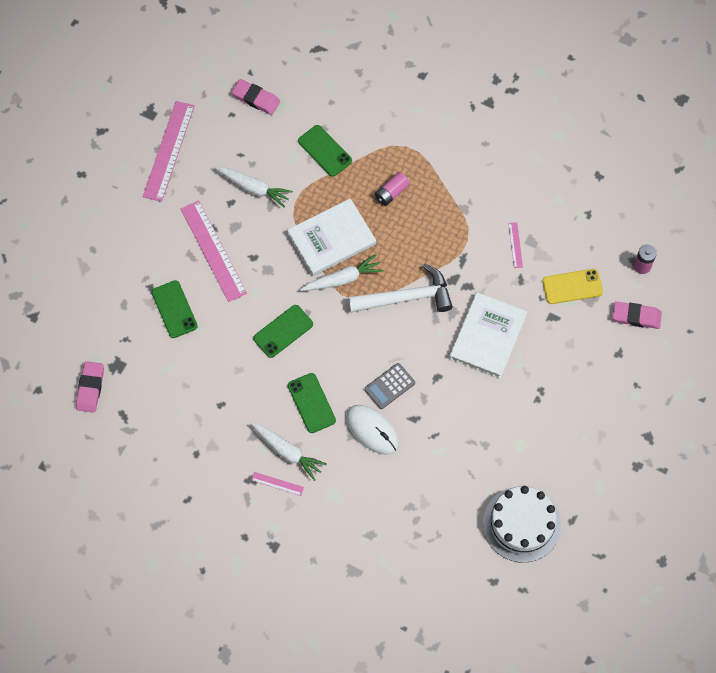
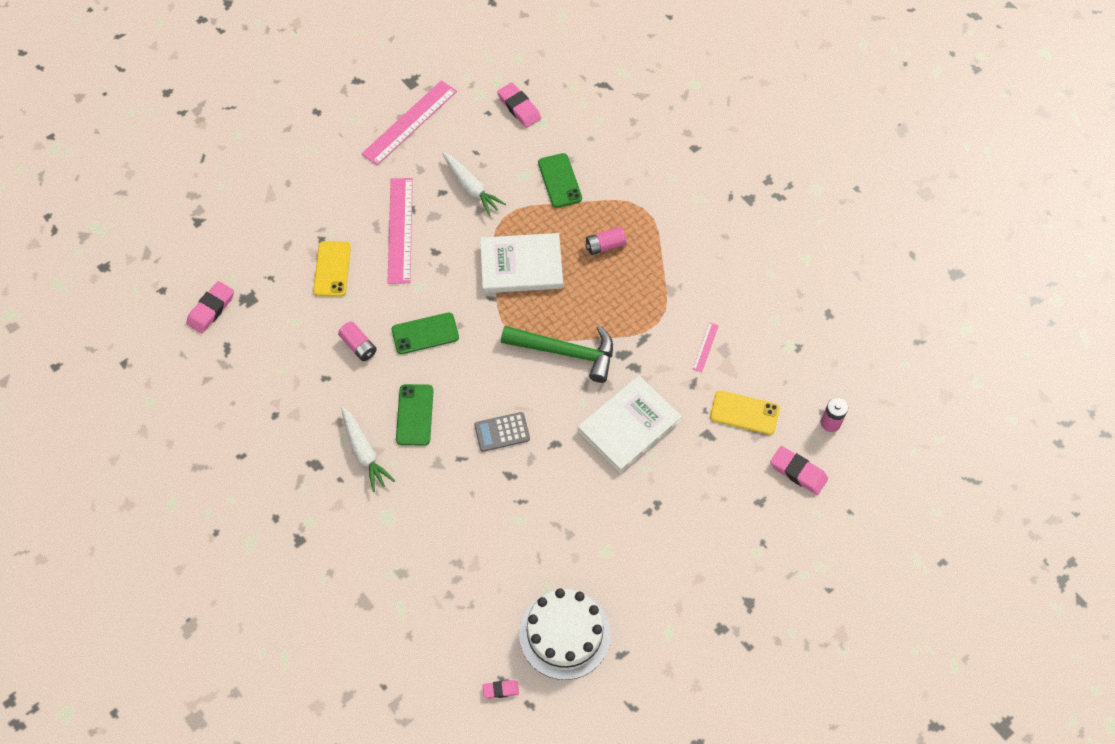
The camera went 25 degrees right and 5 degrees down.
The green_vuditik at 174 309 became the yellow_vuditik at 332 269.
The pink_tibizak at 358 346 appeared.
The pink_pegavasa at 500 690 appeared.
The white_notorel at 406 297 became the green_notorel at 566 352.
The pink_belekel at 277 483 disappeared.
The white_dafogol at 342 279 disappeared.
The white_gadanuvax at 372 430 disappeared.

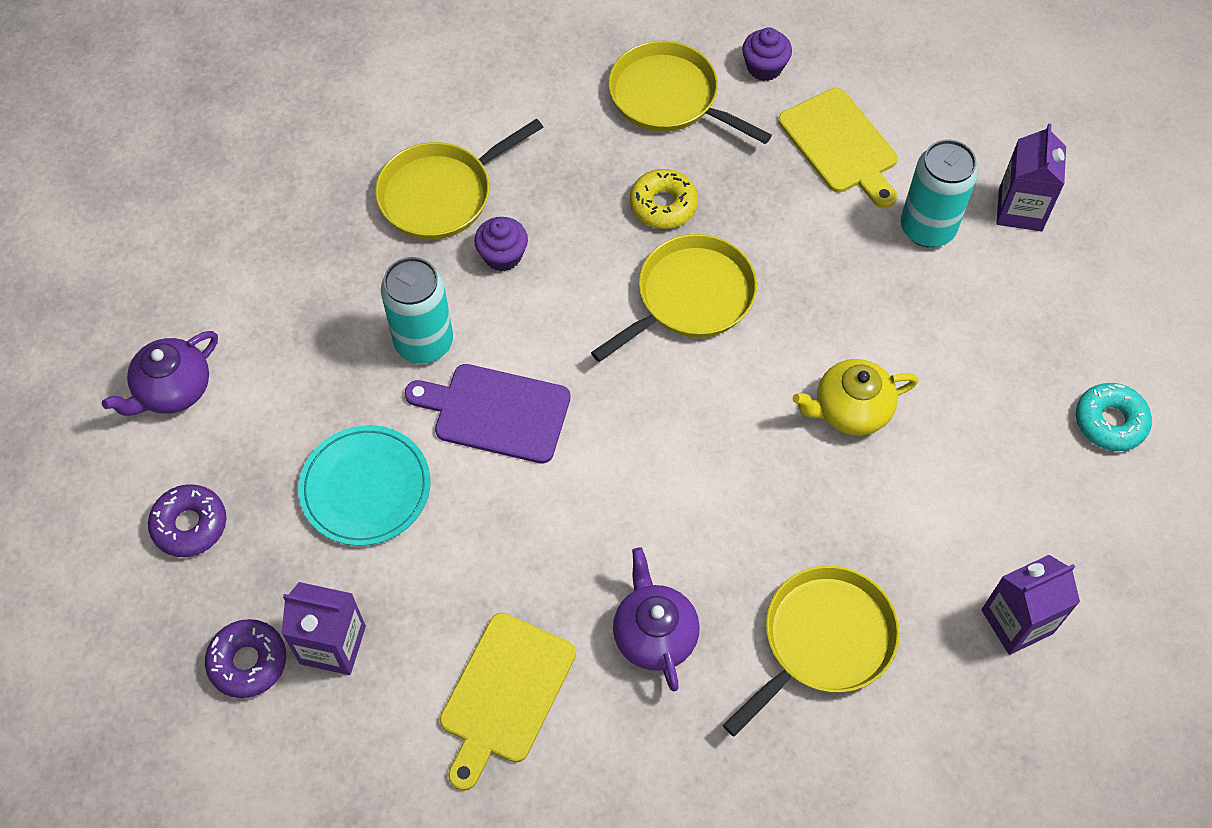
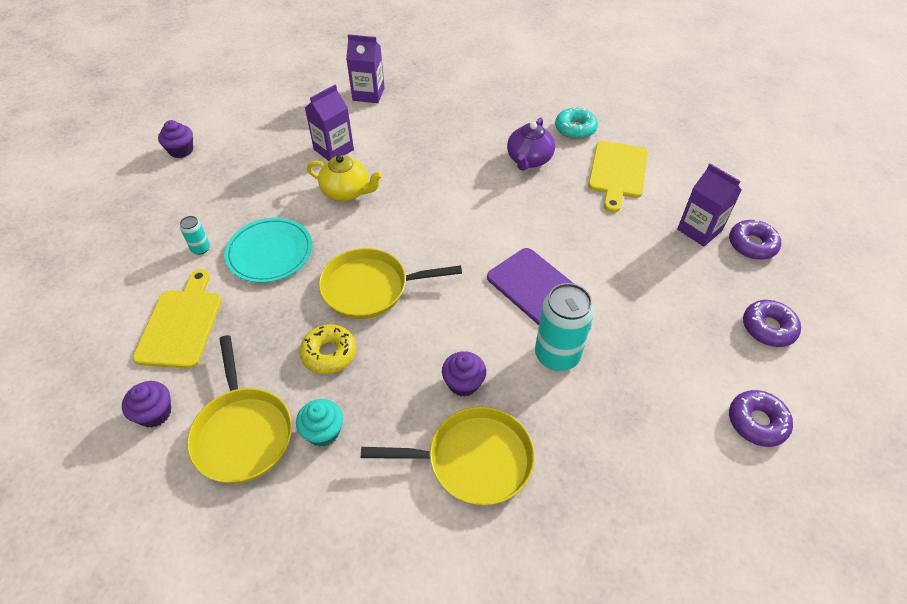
The camera went 145 degrees left and 10 degrees down.
The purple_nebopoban at 181 150 appeared.
The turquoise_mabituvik at 927 228 changed to 0.48 times the size.
The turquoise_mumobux moved from 365 488 to 270 252.
The turquoise_nebopoban at 323 431 appeared.
The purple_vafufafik moved from 1020 209 to 333 149.
The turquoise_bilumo moved from 1110 422 to 575 129.
The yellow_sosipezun at 505 694 turned 135 degrees clockwise.
The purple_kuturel at 173 390 was replaced by the purple_bilumo at 757 422.
The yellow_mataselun at 823 640 disappeared.

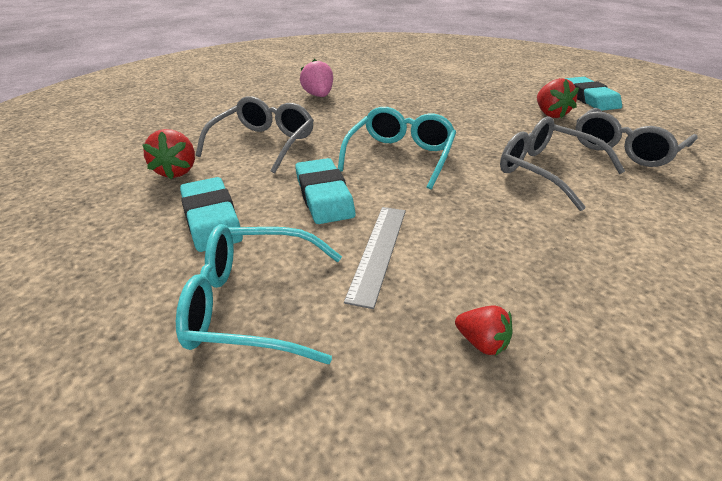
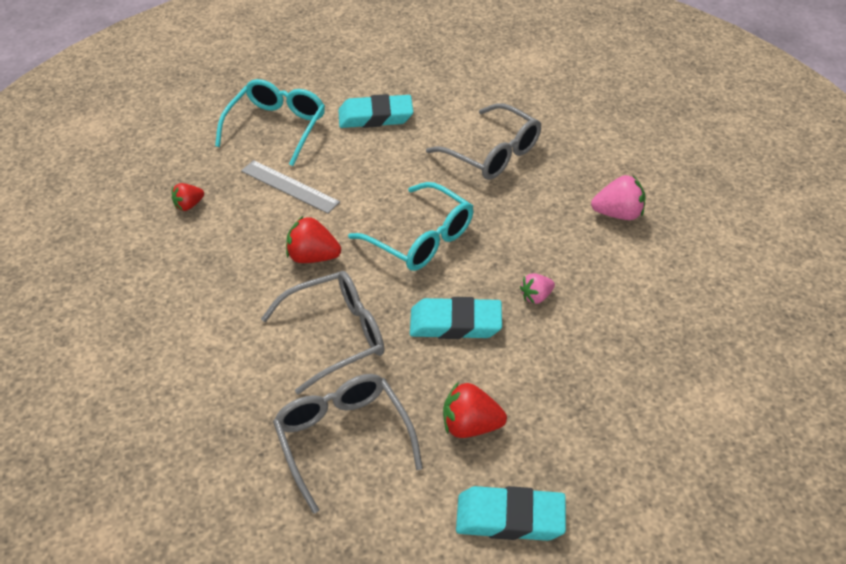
The camera went 110 degrees right and 10 degrees up.
The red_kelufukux moved from 177 171 to 313 257.
The turquoise_pegavasa moved from 324 196 to 455 323.
The pink_kelufukux at 536 297 appeared.

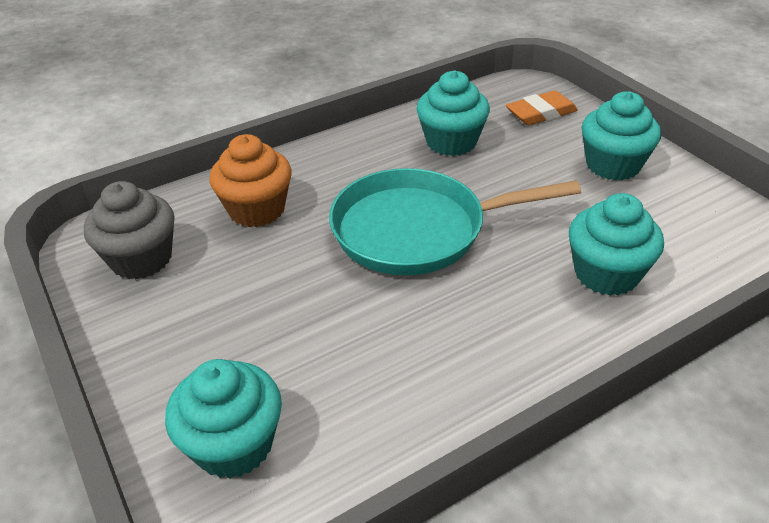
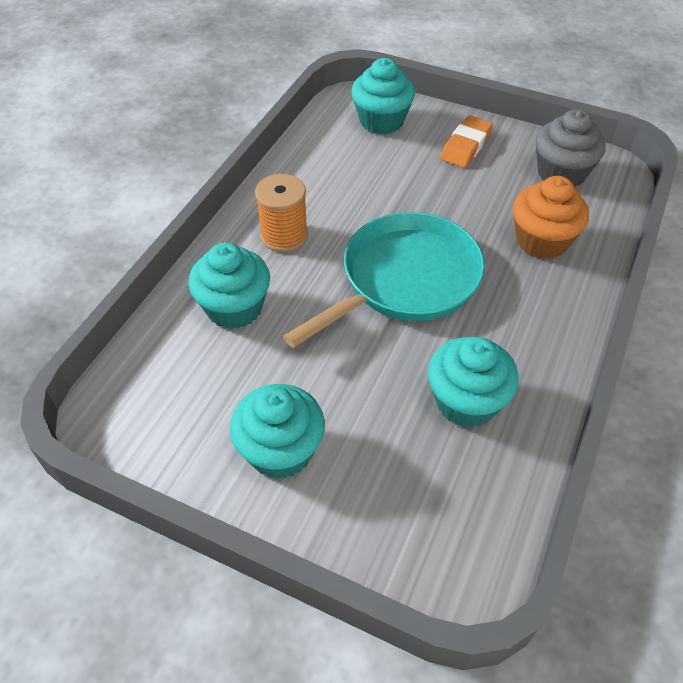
The camera went 145 degrees right and 10 degrees up.
The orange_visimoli at 284 236 appeared.
The orange_pegavasa moved from 541 113 to 465 146.

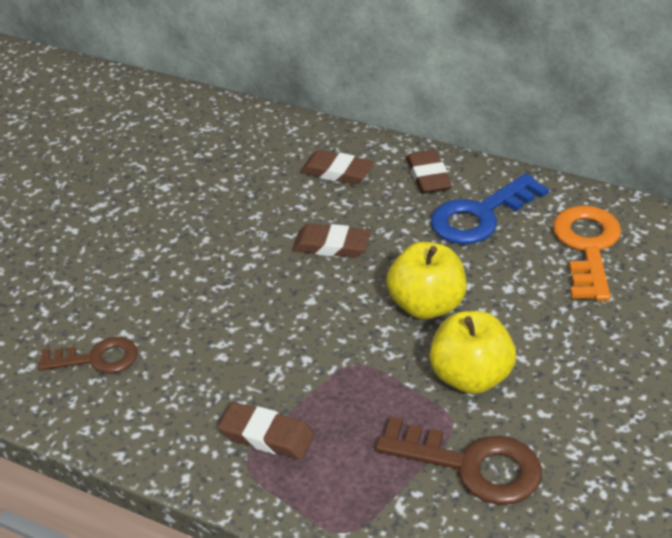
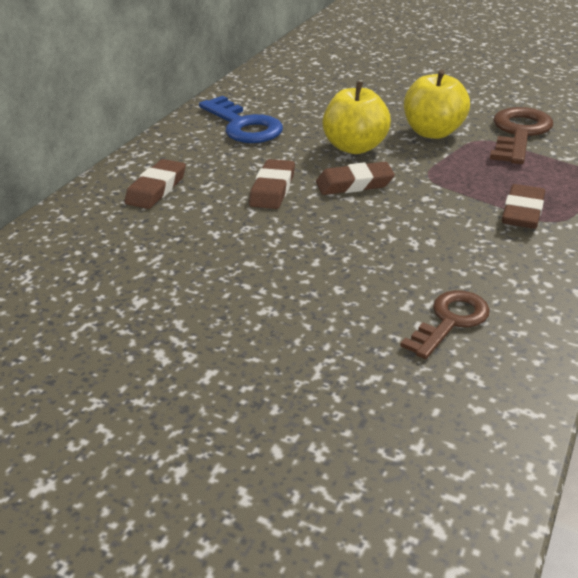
The camera went 90 degrees left and 5 degrees down.
The brown_pegavasa moved from 428 176 to 354 184.
The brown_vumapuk at 97 358 turned 45 degrees clockwise.
The orange_vumapuk at 587 247 disappeared.

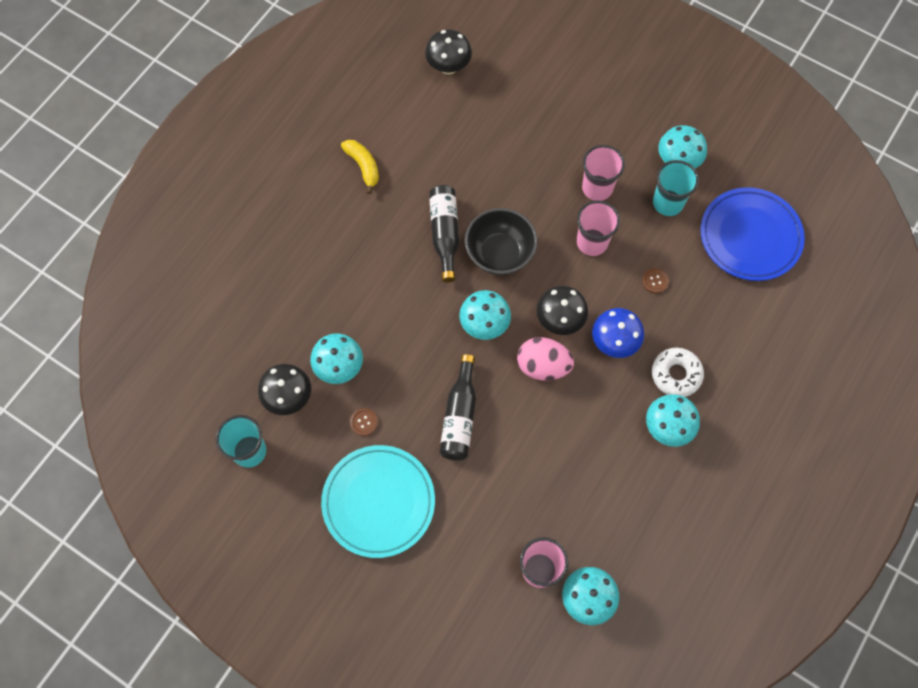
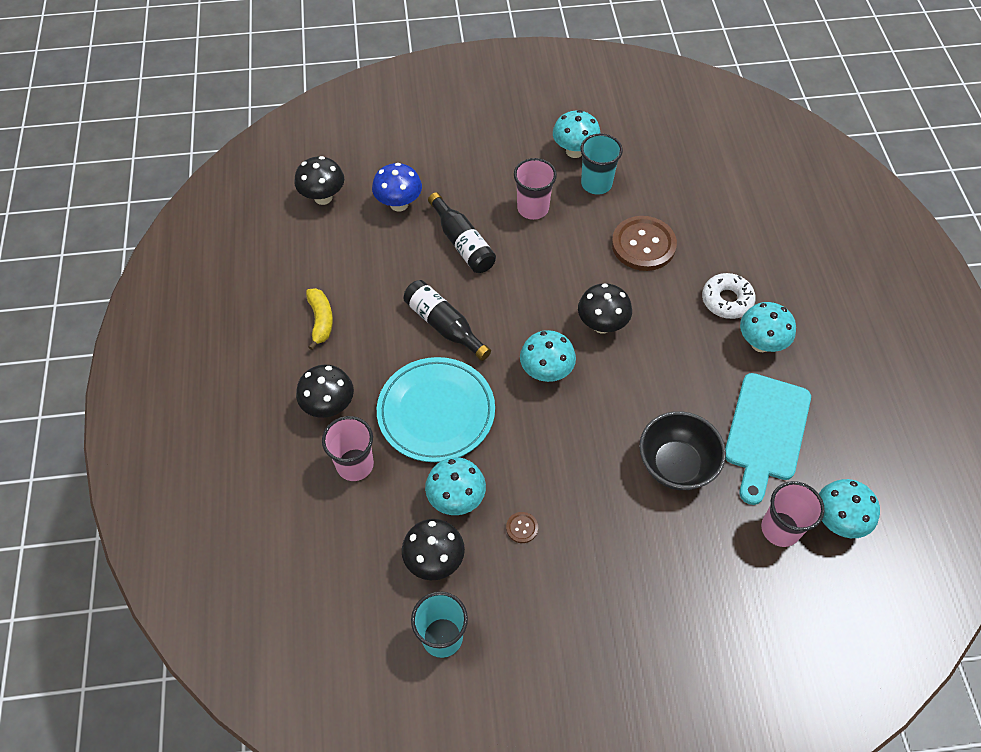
The camera went 40 degrees left and 10 degrees down.
The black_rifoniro at 329 406 appeared.
The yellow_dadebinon at 363 166 turned 60 degrees clockwise.
The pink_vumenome moved from 592 242 to 355 465.
The blue_rifoniro moved from 614 342 to 399 204.
The turquoise_mumobux moved from 378 502 to 436 412.
The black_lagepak moved from 460 416 to 462 242.
The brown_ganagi at 655 281 changed to 2.39 times the size.
The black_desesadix moved from 499 254 to 676 465.
The turquoise_sosipezun at 766 432 appeared.
The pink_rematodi at 543 366 disappeared.
The blue_mumobux at 750 236 disappeared.

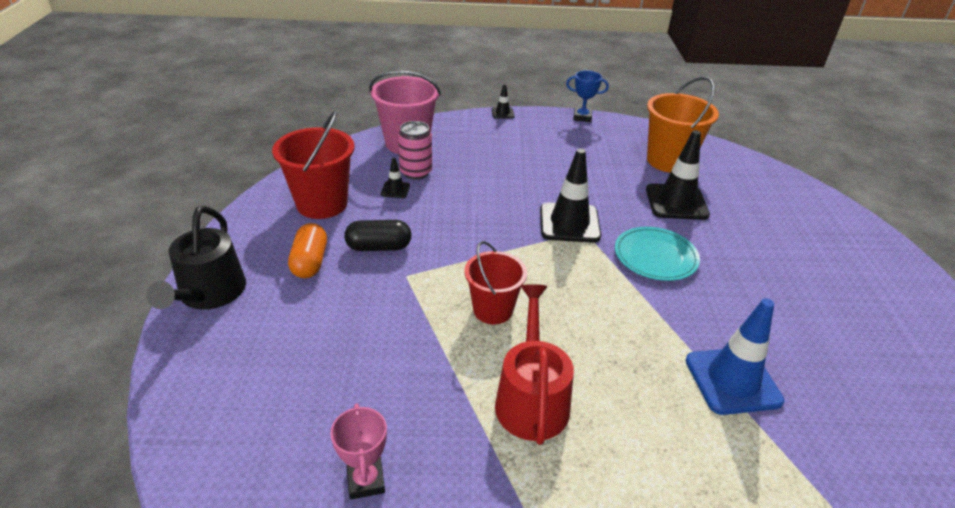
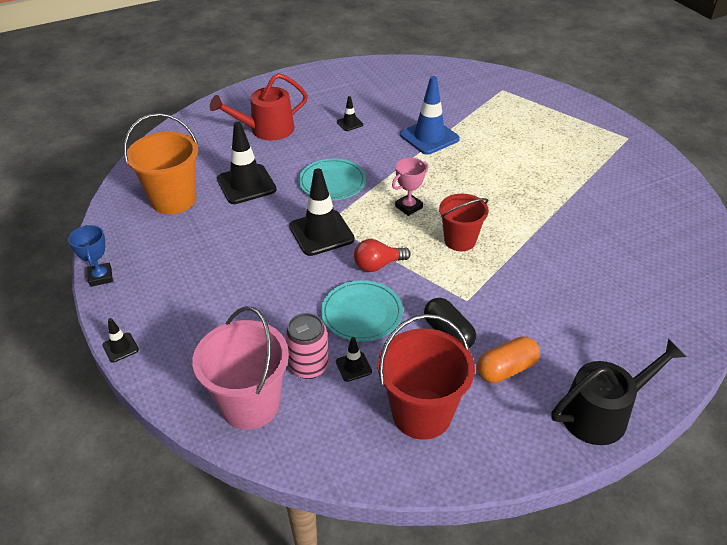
The camera went 115 degrees left and 5 degrees up.
The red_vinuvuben moved from 531 399 to 267 130.
The turquoise_mumobux at 361 313 appeared.
The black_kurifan at 350 123 appeared.
The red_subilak at 378 265 appeared.
The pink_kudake moved from 366 481 to 408 207.

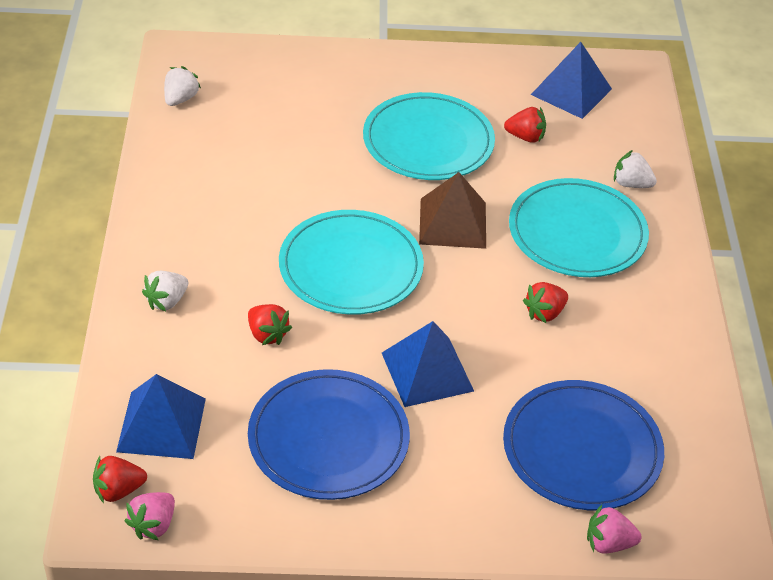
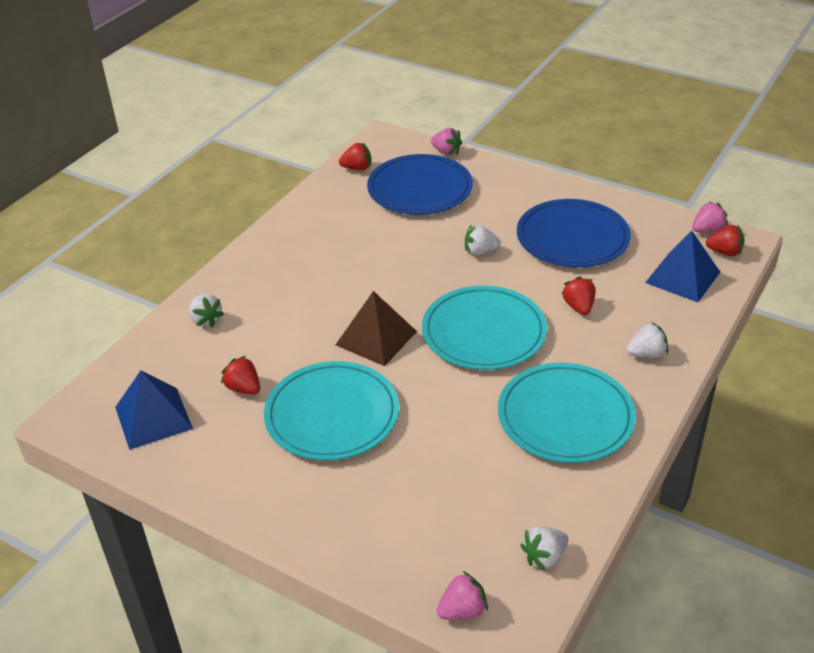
The camera went 145 degrees left and 5 degrees down.
The red_kelufukux moved from 544 313 to 357 168.
The pink_kelufukux at 462 610 appeared.
The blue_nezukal at 427 371 was replaced by the white_kelufukux at 480 252.
The turquoise_mumobux moved from 577 233 to 565 416.

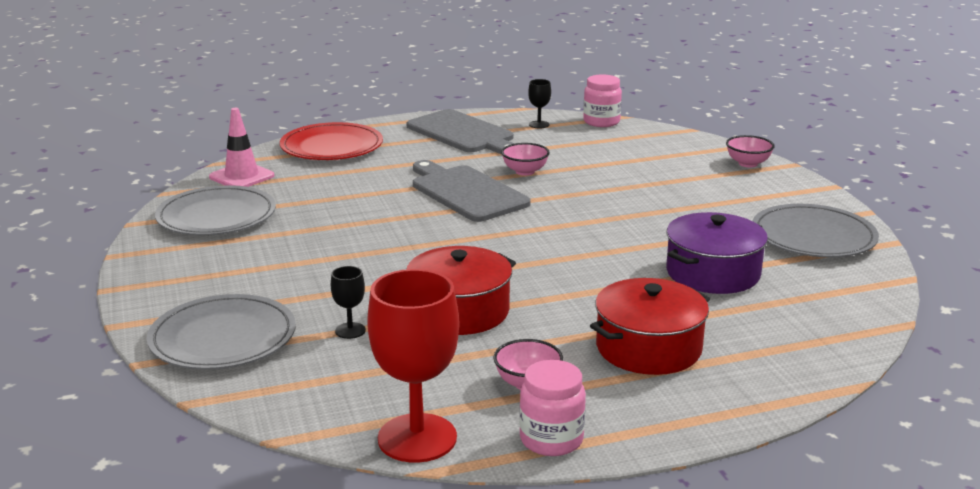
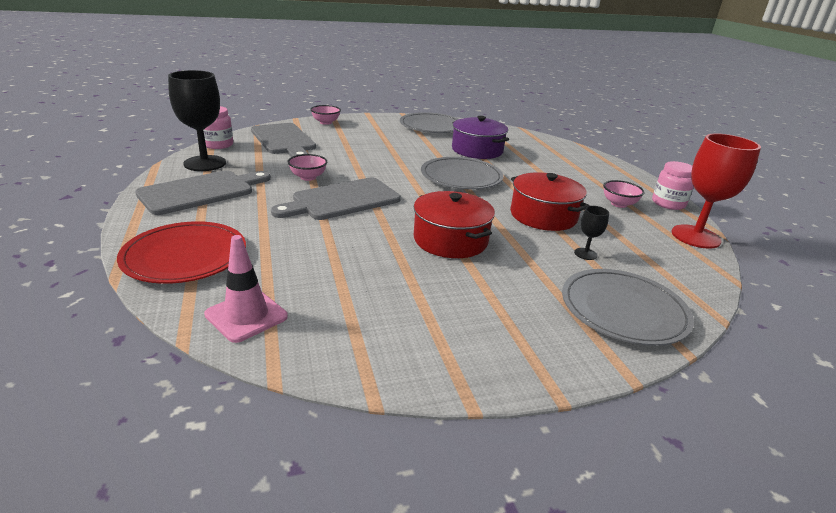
The camera went 90 degrees left and 5 degrees up.
The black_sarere at 539 124 changed to 2.23 times the size.
The grey_sosipezun at 284 140 appeared.
The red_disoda moved from 648 348 to 450 240.
The grey_mumobux moved from 216 216 to 461 177.

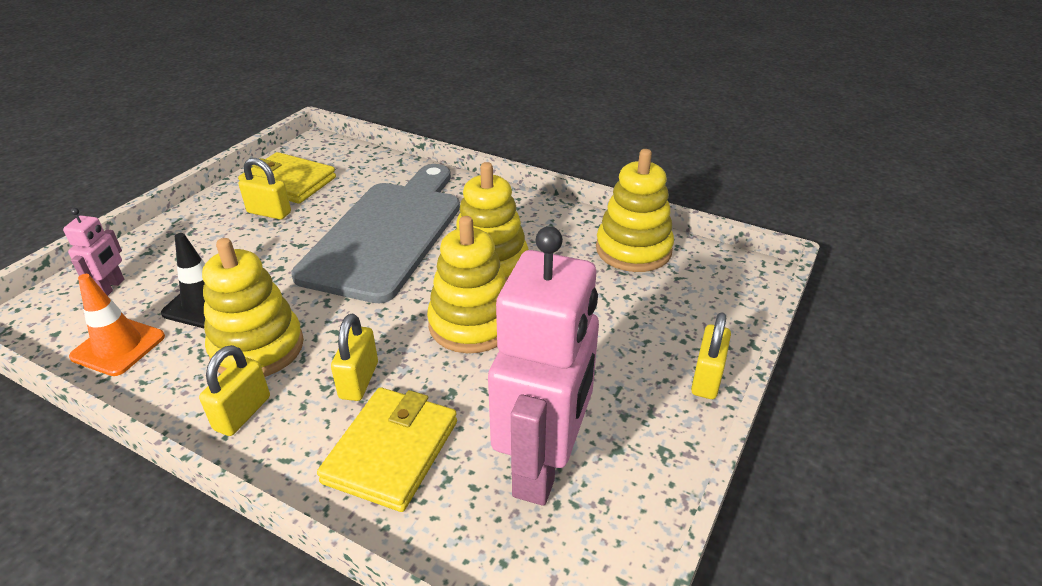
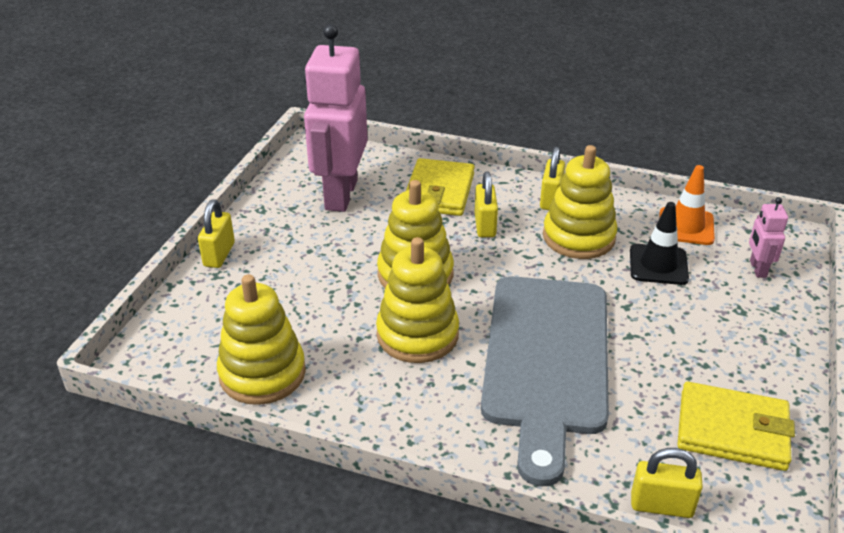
The camera went 170 degrees right and 0 degrees up.
The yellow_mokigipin moved from 269 212 to 661 505.

